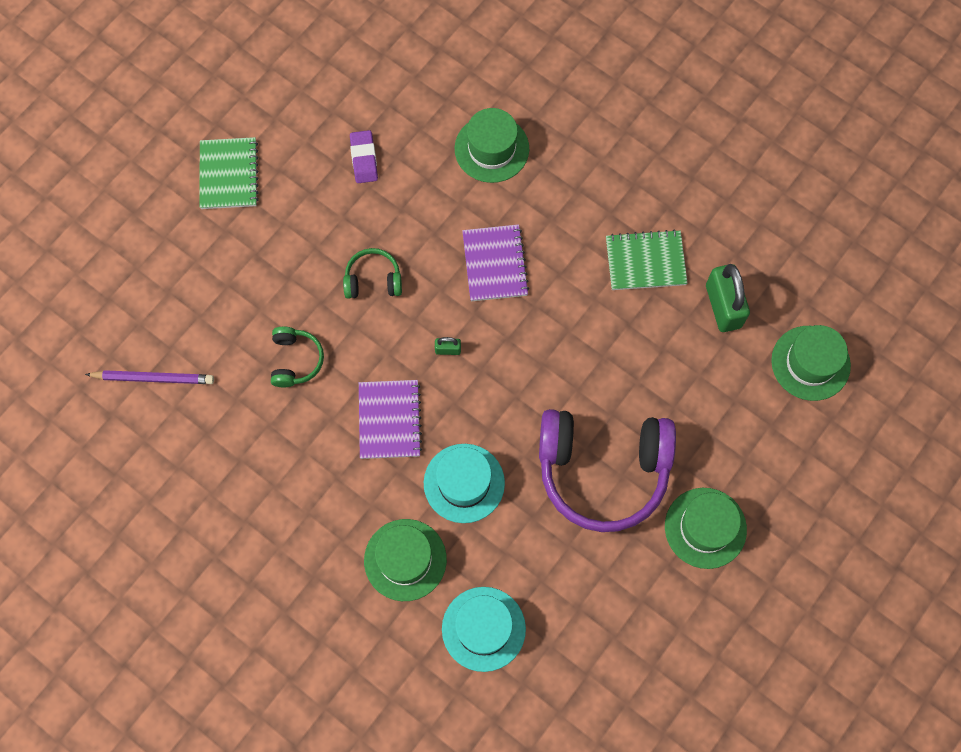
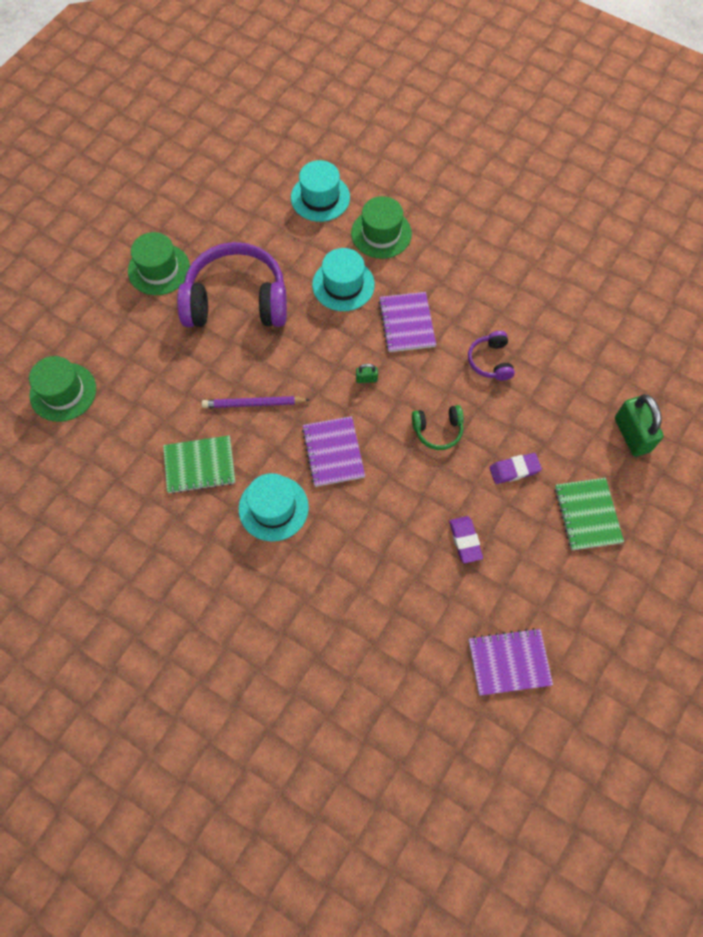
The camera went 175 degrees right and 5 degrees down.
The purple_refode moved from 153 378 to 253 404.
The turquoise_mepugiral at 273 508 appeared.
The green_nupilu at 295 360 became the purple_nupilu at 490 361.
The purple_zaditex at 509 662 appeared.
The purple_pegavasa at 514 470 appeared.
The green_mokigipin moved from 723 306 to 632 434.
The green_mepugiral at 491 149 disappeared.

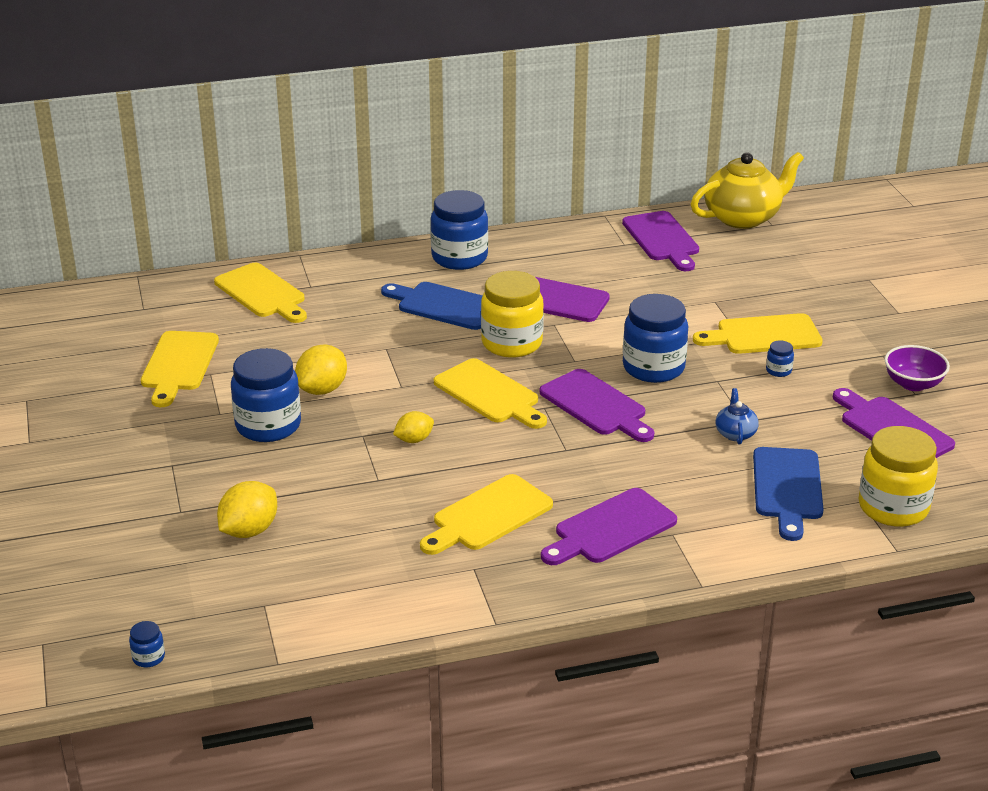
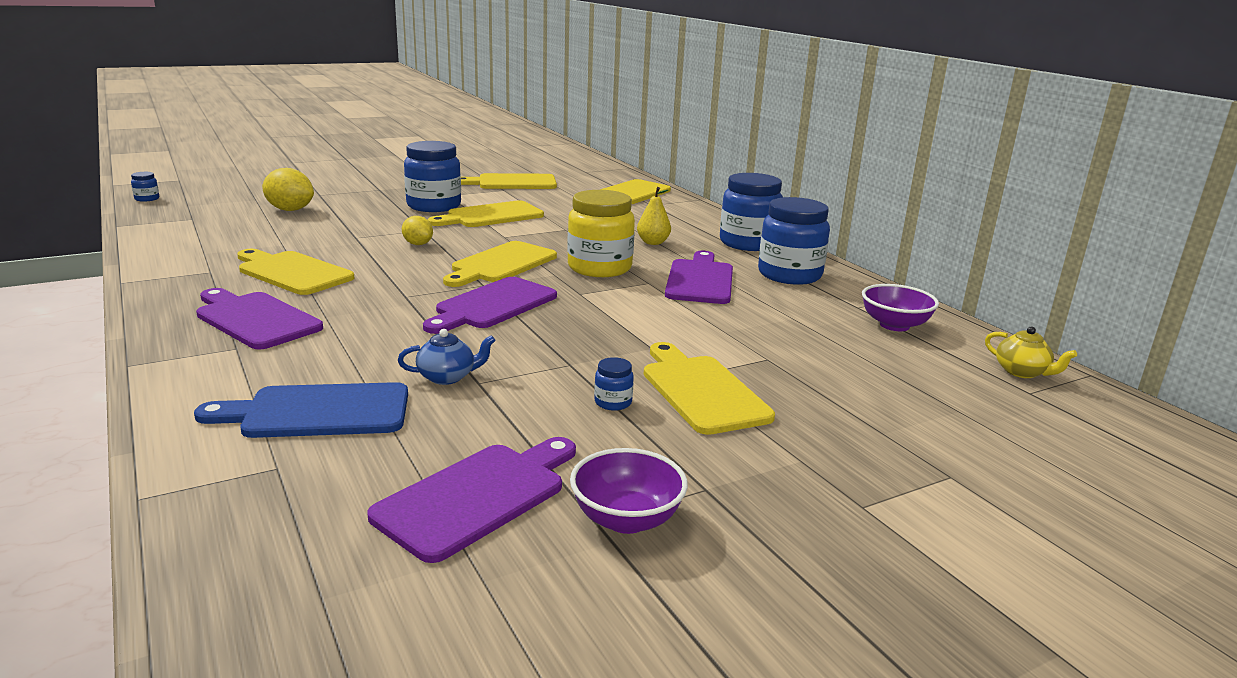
The camera went 75 degrees right and 10 degrees down.
The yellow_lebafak at 322 389 was replaced by the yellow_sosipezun at 491 216.
The blue_sosipezun at 444 305 was replaced by the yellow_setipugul at 653 242.
The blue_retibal moved from 653 368 to 789 275.
The purple_sosipezun at 662 239 was replaced by the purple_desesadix at 894 325.
The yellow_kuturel at 743 217 changed to 0.45 times the size.
The yellow_retibal at 893 507 disappeared.

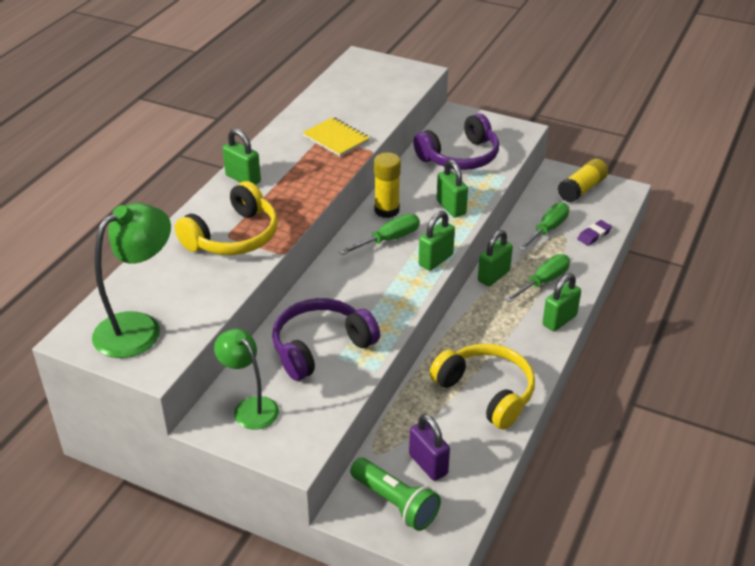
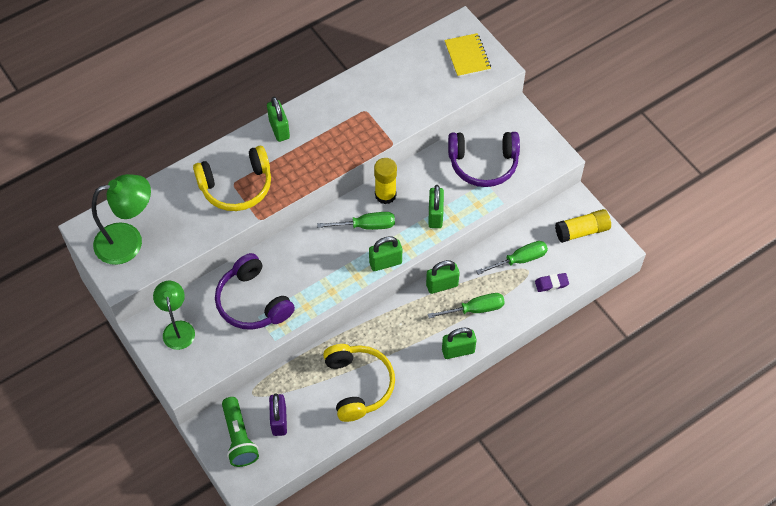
The camera went 30 degrees right and 20 degrees up.
The purple_nupilu at 321 347 turned 120 degrees counterclockwise.
The yellow_zaditex moved from 336 138 to 467 56.

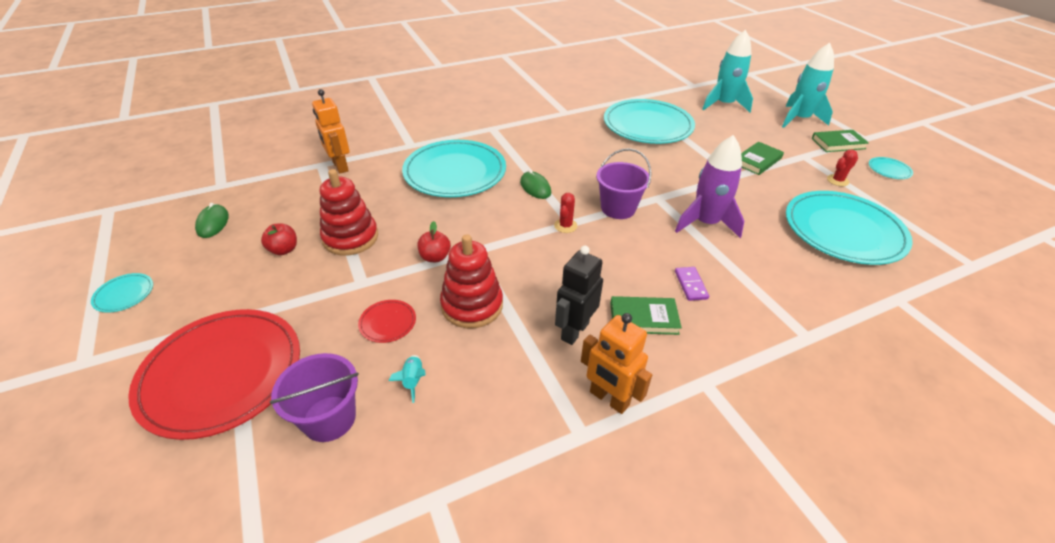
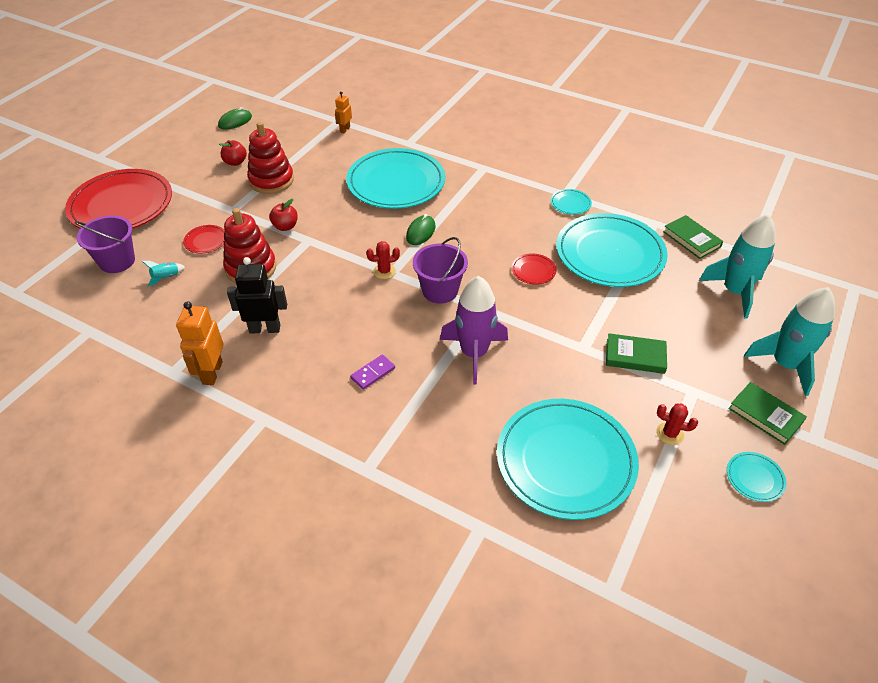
The camera went 55 degrees right and 5 degrees up.
The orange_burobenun at 340 166 changed to 0.58 times the size.
The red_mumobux at 533 270 appeared.
The turquoise_mumobux moved from 124 294 to 570 203.
The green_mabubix moved from 643 318 to 691 239.

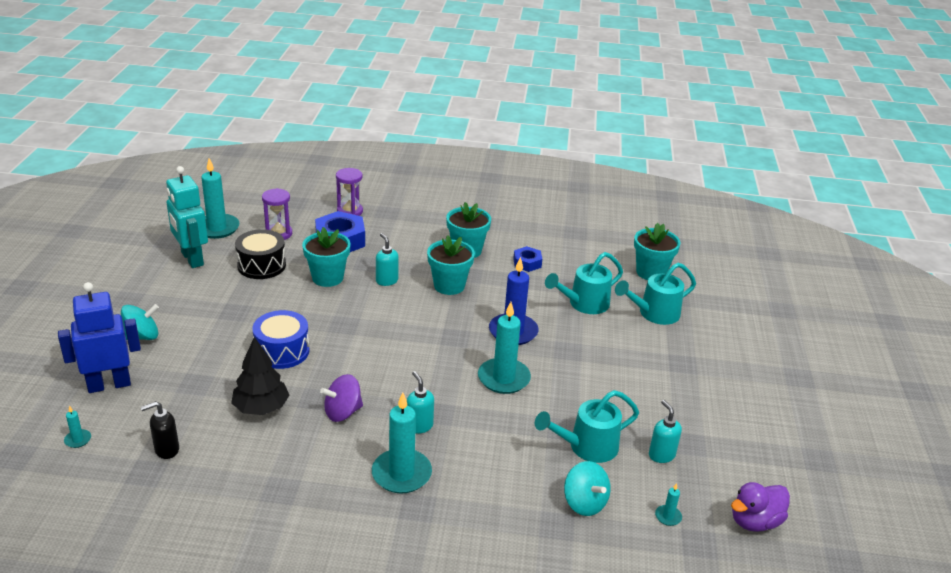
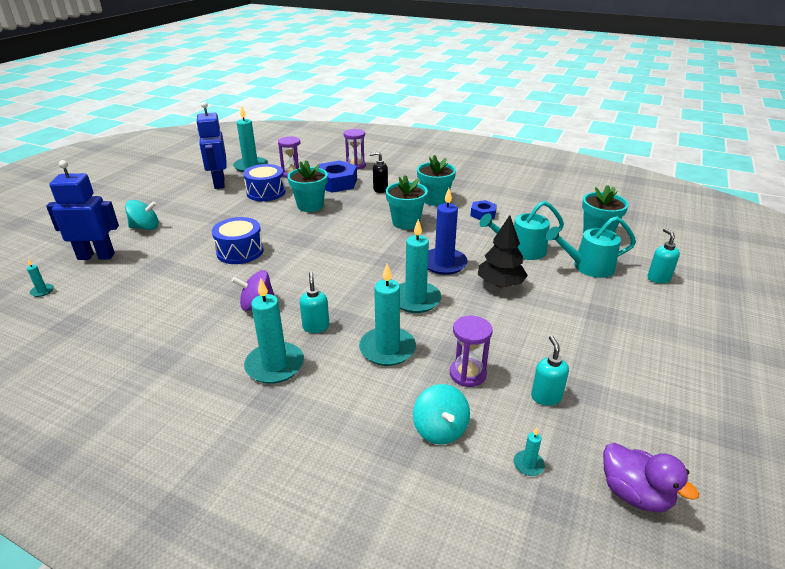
The camera went 20 degrees right and 0 degrees up.
The turquoise_burobenun at 192 259 became the blue_burobenun at 219 183.
The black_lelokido at 261 265 became the blue_lelokido at 266 192.
The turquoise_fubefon at 387 349 appeared.
The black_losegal moved from 166 450 to 380 189.
The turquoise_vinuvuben at 586 447 was replaced by the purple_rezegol at 467 374.
The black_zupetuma moved from 261 408 to 500 284.
The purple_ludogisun at 755 521 turned 120 degrees counterclockwise.
The turquoise_losegal moved from 386 281 to 658 278.

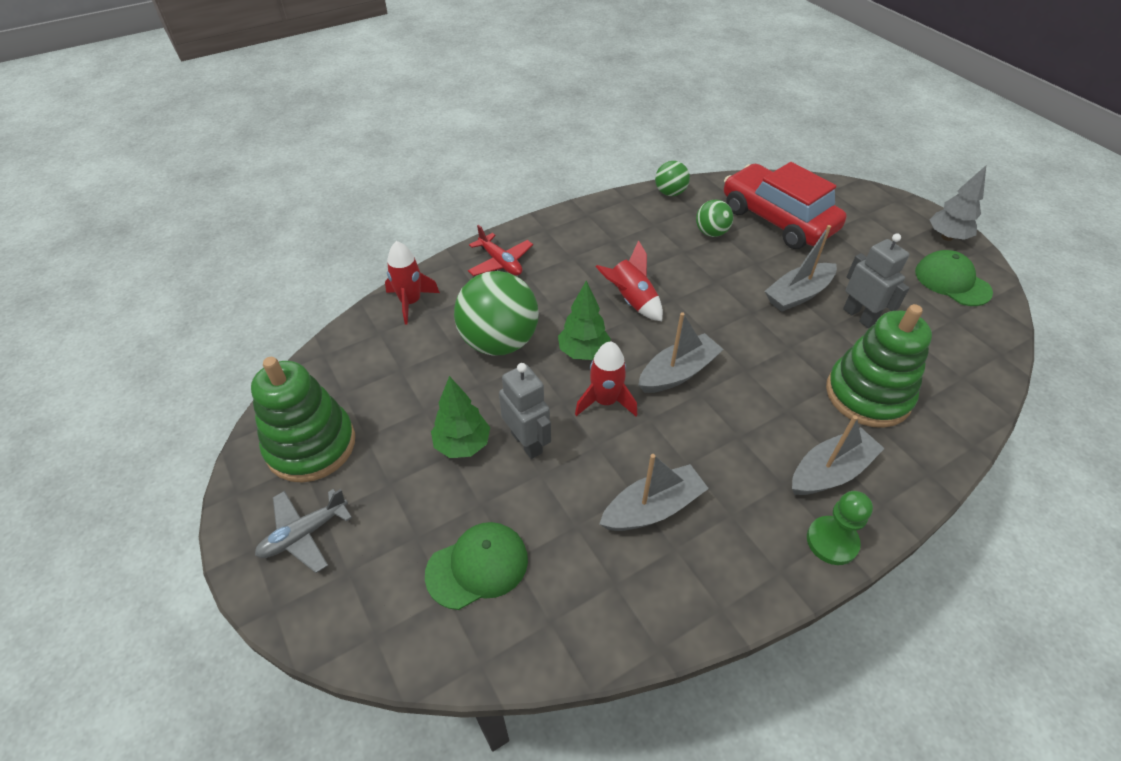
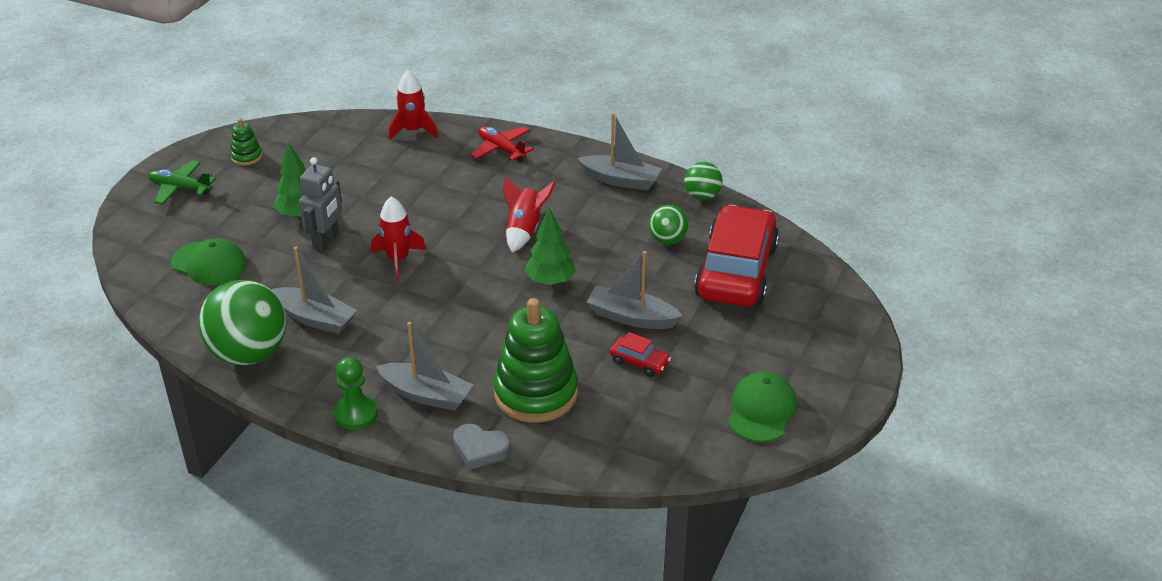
The camera went 55 degrees right and 10 degrees down.
The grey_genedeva at 304 534 became the green_genedeva at 180 188.
The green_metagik moved from 499 342 to 249 353.
The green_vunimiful at 311 445 changed to 0.45 times the size.
The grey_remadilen at 480 449 appeared.
The red_genedeva at 500 262 turned 120 degrees clockwise.
The green_zupetuma moved from 583 352 to 550 281.
The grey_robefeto moved from 678 373 to 620 180.
The grey_burobenun at 859 316 was replaced by the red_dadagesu at 639 362.
The grey_zupetuma at 947 237 disappeared.

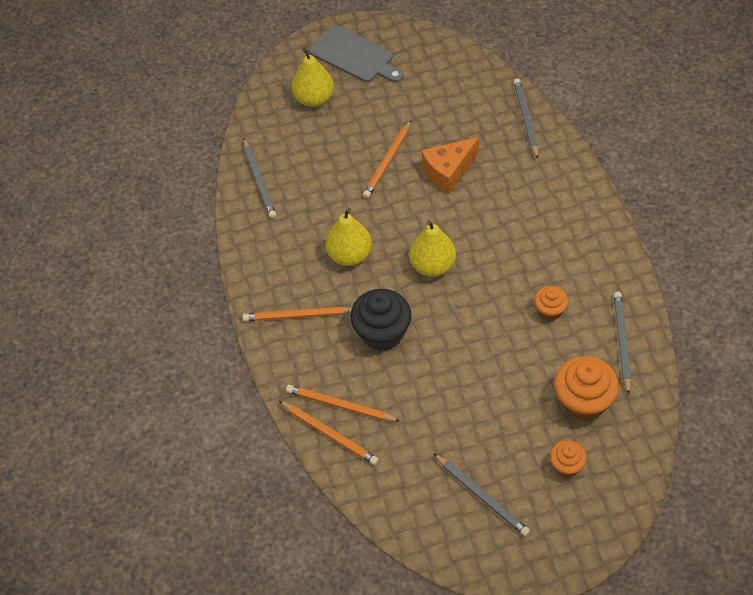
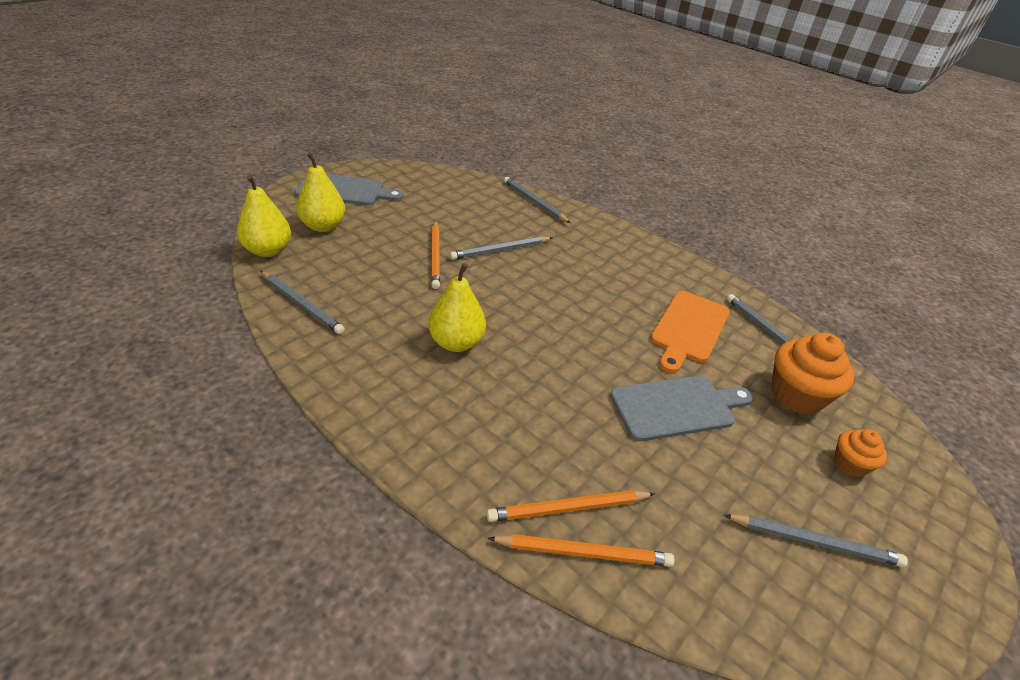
The camera went 40 degrees left and 15 degrees down.
The yellow_setipugul moved from 432 266 to 268 250.
The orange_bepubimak at 448 172 was replaced by the grey_refode at 500 250.
The grey_sosipezun at 677 407 appeared.
The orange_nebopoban at 550 310 was replaced by the orange_sosipezun at 689 329.
The orange_refode at 297 316 disappeared.
The black_nebopoban at 382 333 disappeared.

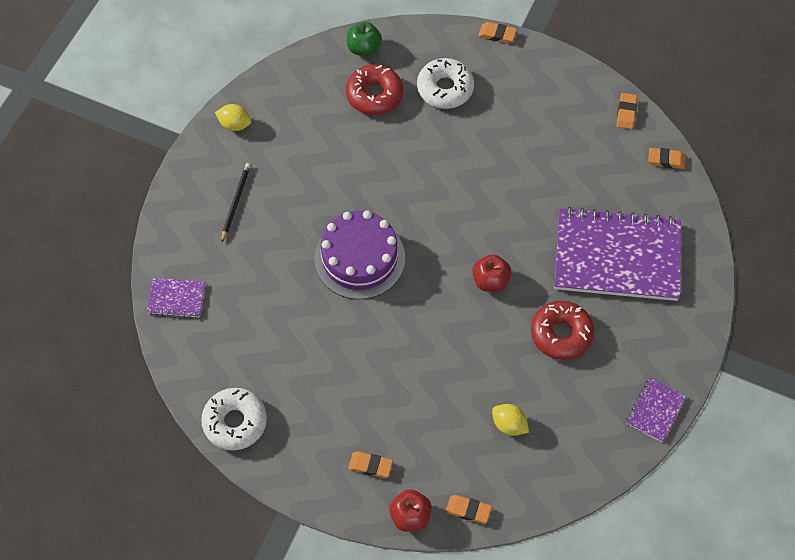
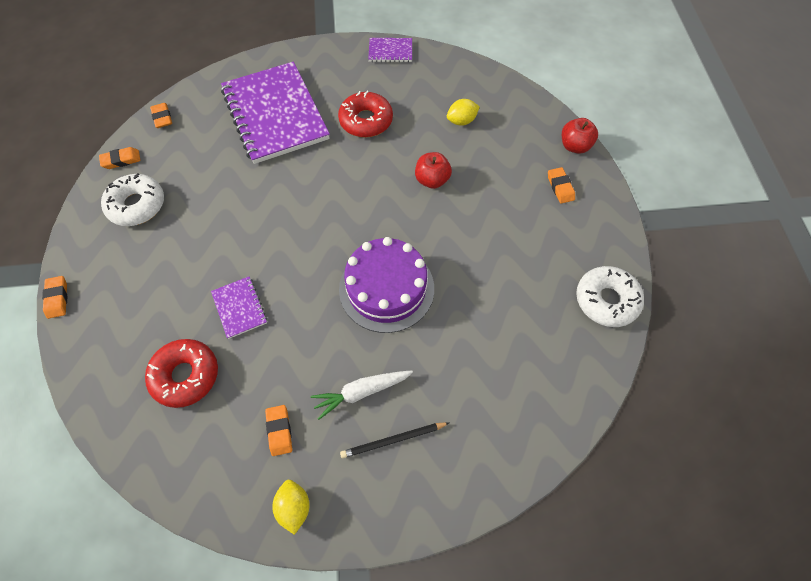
The camera went 120 degrees left and 0 degrees up.
The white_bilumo moved from 445 88 to 137 205.
The purple_zaditex moved from 176 298 to 239 308.
The orange_pegavasa moved from 468 510 to 279 431.
The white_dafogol at 361 392 appeared.
The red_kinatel moved from 490 281 to 432 180.
The yellow_lebafak at 509 425 turned 60 degrees clockwise.
The green_kinatel at 364 48 disappeared.

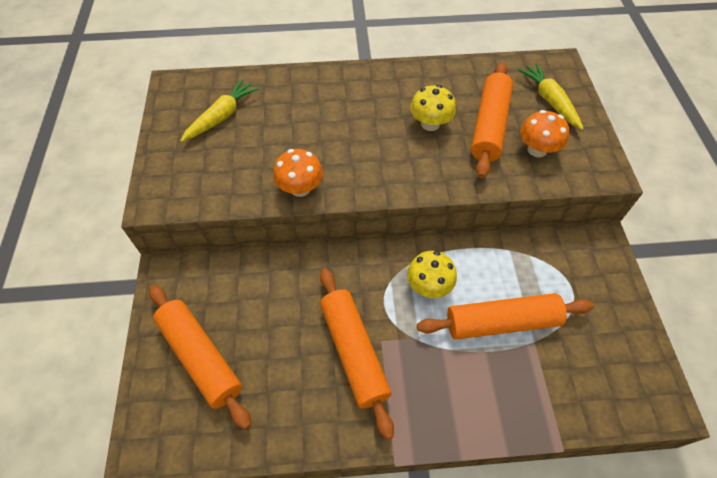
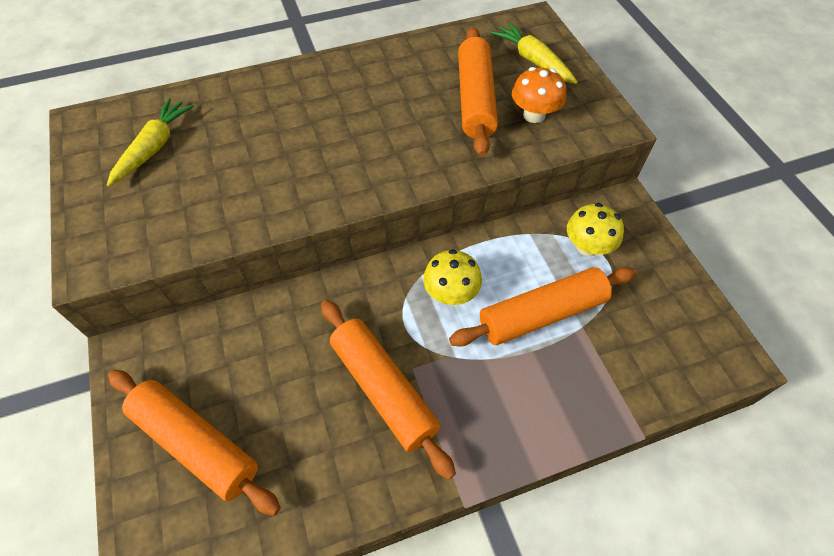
The camera went 15 degrees left and 0 degrees up.
The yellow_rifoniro moved from 430 124 to 587 246.
The orange_rifoniro at 300 188 disappeared.

